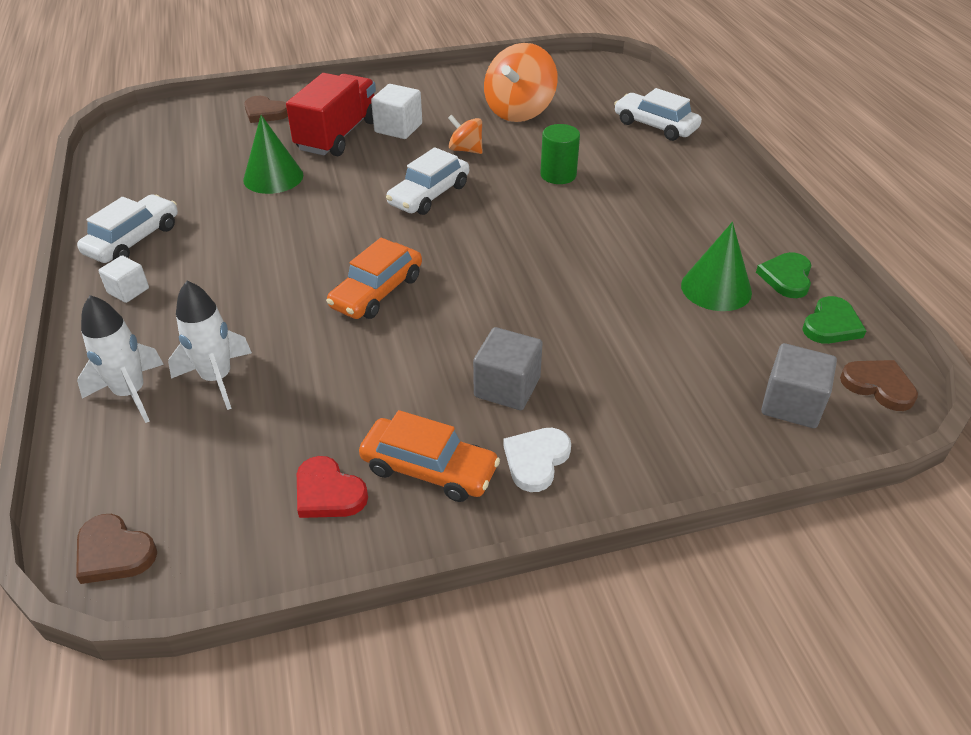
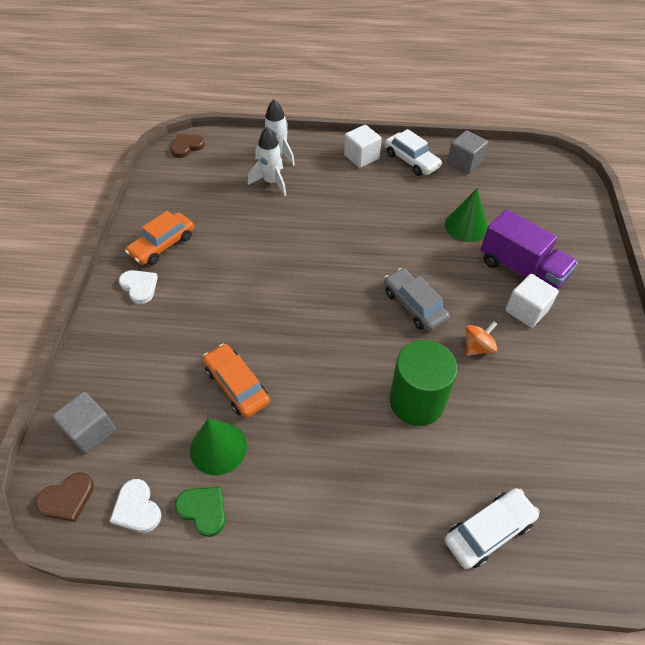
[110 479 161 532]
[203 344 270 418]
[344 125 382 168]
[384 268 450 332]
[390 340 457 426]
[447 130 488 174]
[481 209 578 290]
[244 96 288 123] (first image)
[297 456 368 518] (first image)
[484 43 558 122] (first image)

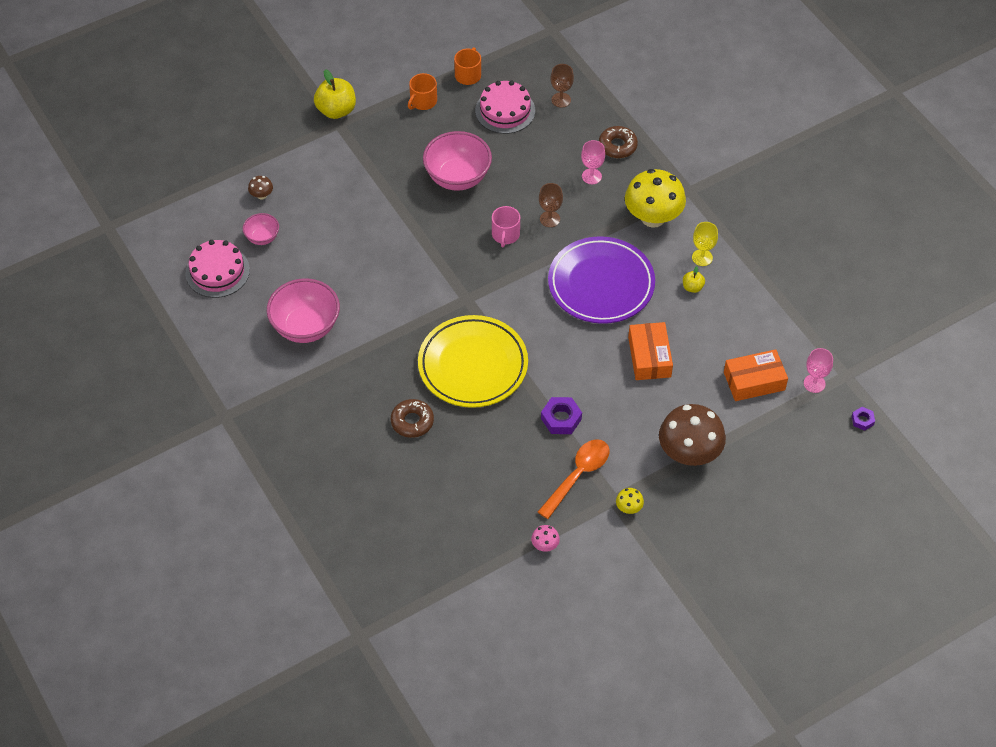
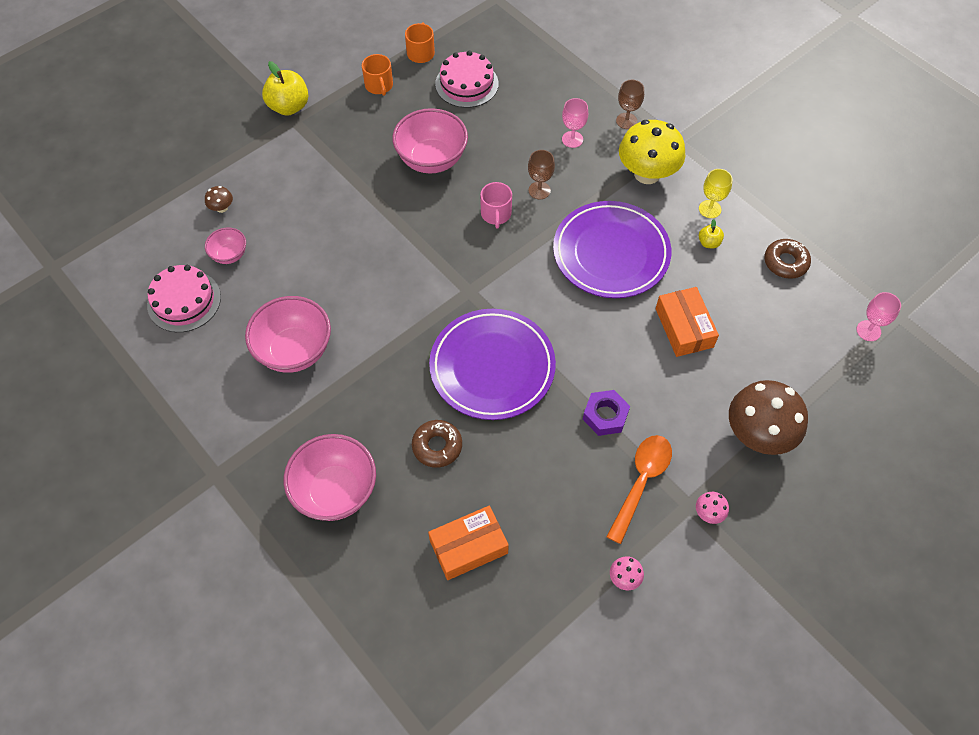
[284 434 376 521]
[362 54 393 96]
[428 506 509 580]
[429 309 556 420]
[616 80 644 129]
[696 492 729 524]
[764 239 811 279]
[852 407 875 431] (first image)

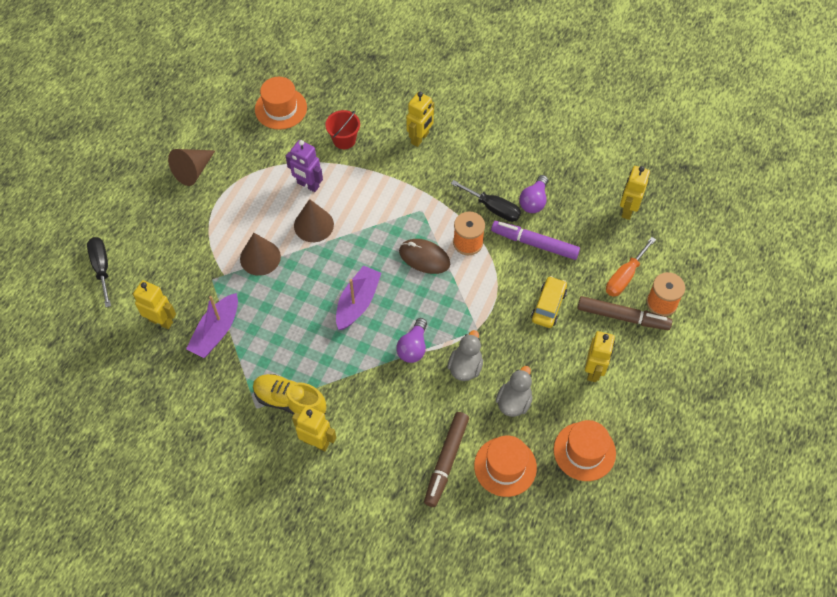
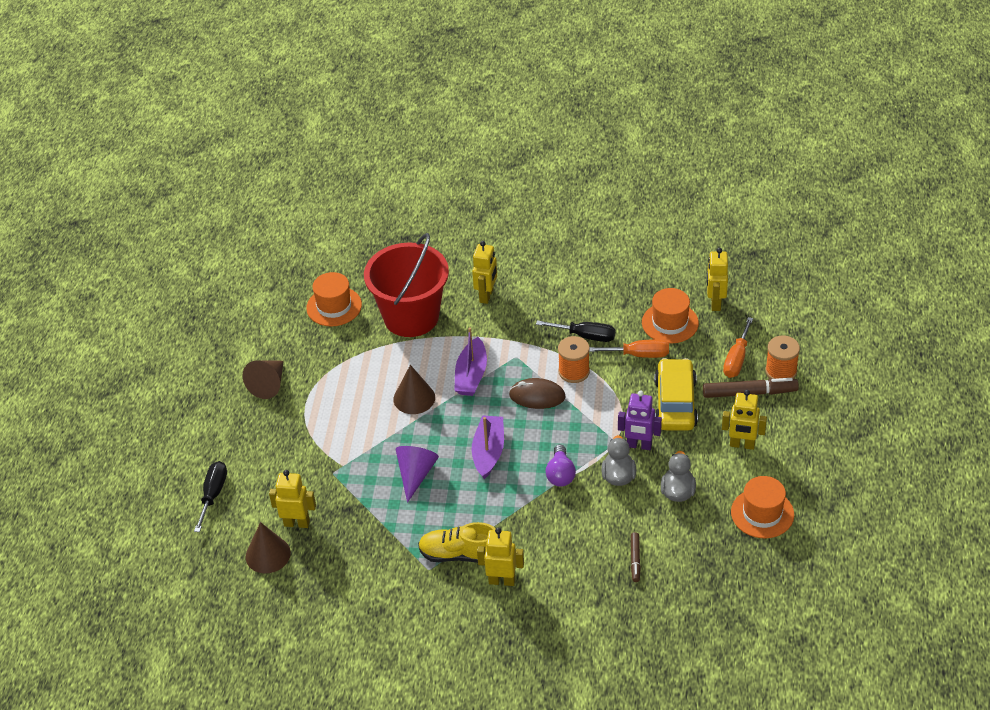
[194 461 227 532]
[246 522 291 573]
[364 233 449 337]
[396 446 439 503]
[454 328 487 396]
[589 339 669 358]
[618 390 662 450]
[631 532 641 582]
[642 288 699 344]
[654 358 698 431]
[722 390 767 450]
[519 175 548 213] (first image)

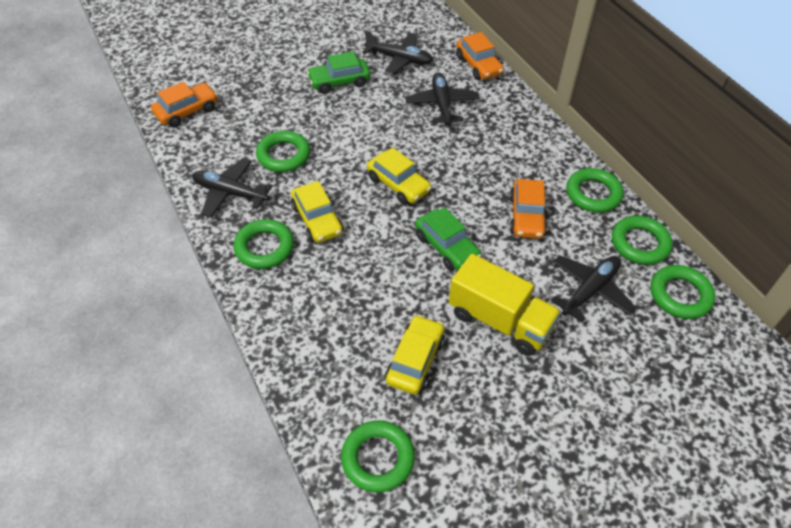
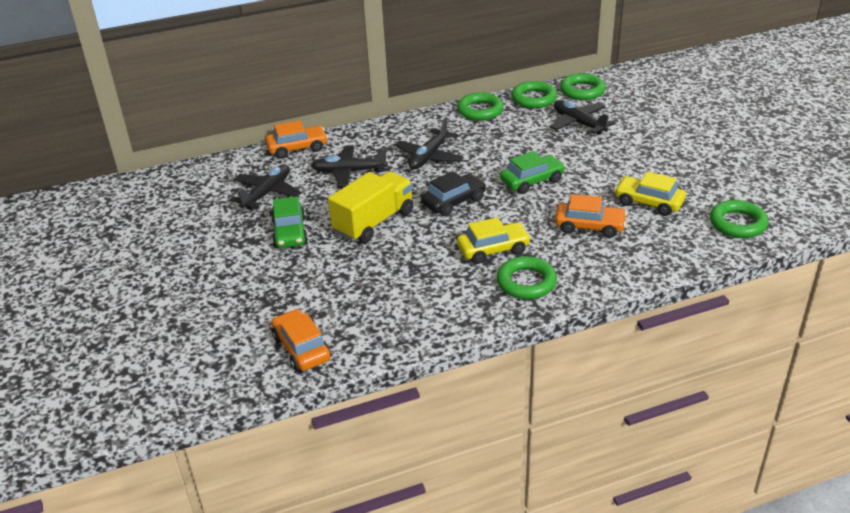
[328 171 414 243]
[395 117 463 169]
[421 171 486 216]
[555 194 627 238]
[256 131 310 172] (first image)

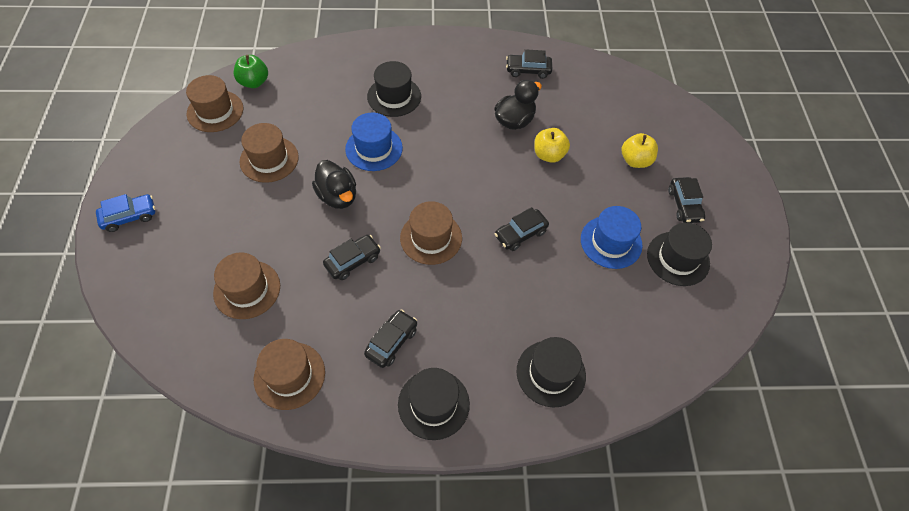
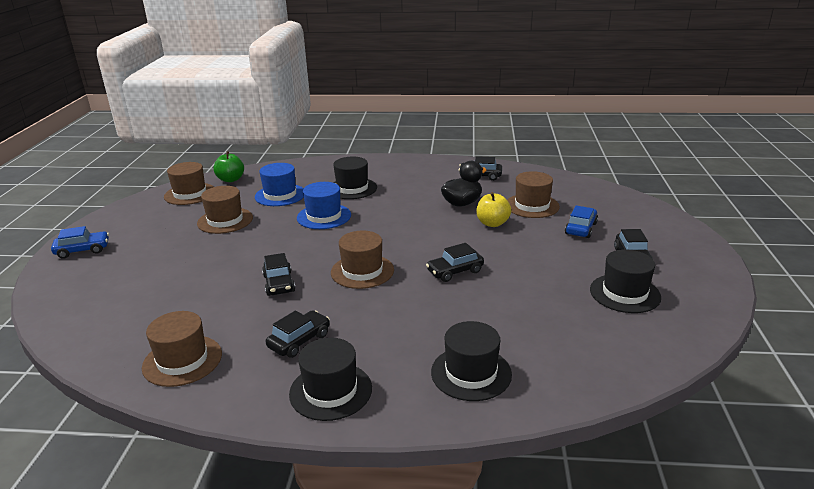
[255 163 304 206]
[262 253 295 296]
[507 171 560 218]
[565 205 598 238]
[312 160 356 209] (first image)

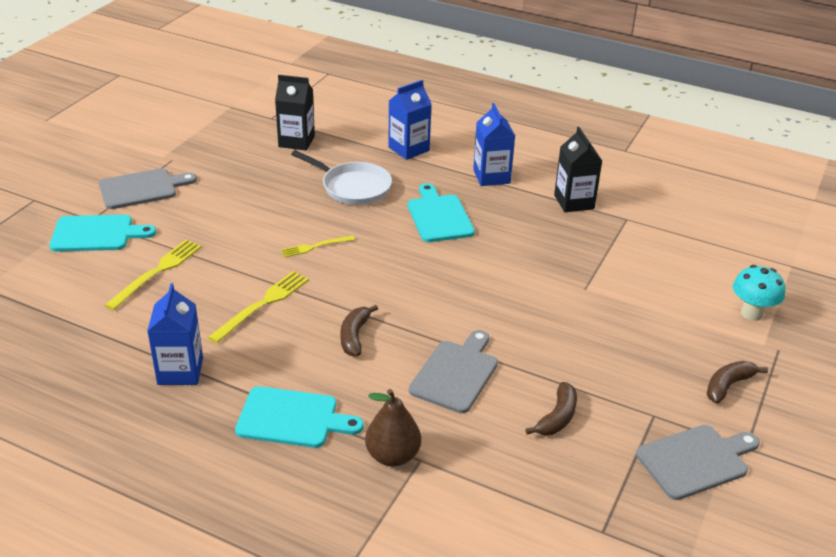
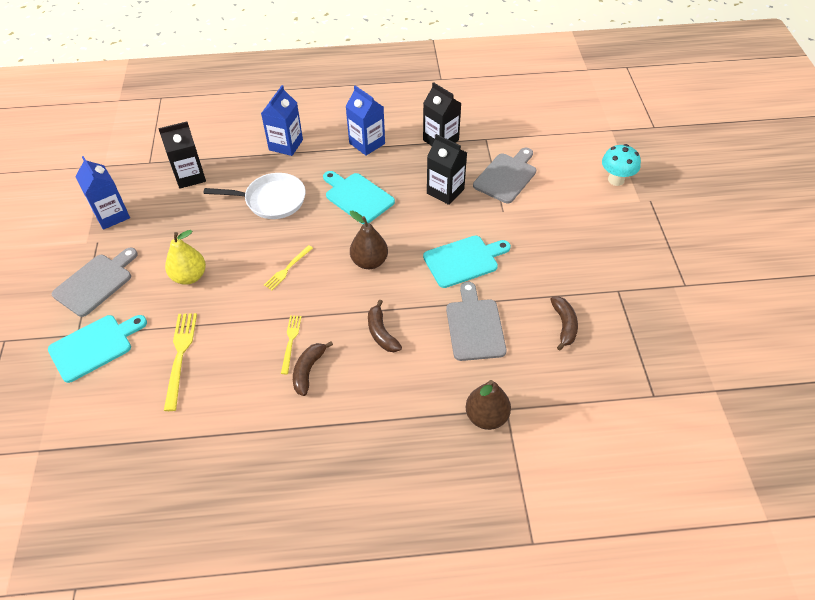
[75 156 130 230]
[165 230 206 285]
[281 315 302 374]
[293 341 333 396]
[350 210 388 269]
[423 236 511 288]
[427 134 467 205]
[473 148 536 203]

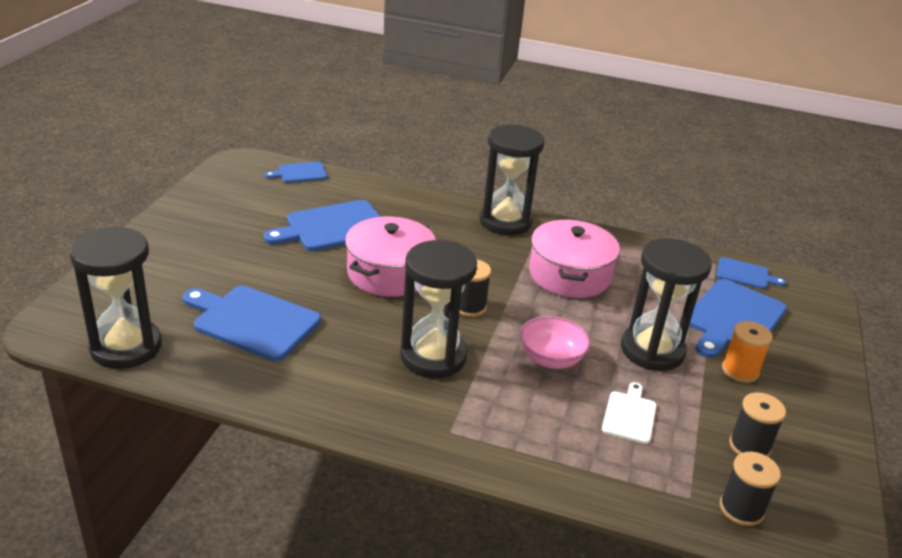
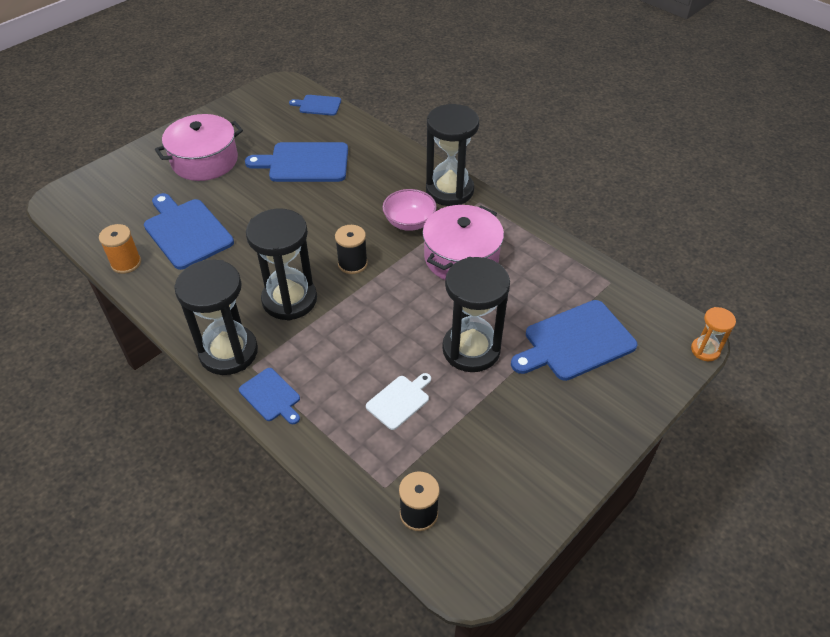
[99 224 141 274]
[155 114 243 181]
[174 260 258 375]
[239 368 300 424]
[383 189 437 231]
[691 307 736 361]
[729 392 786 457] (first image)

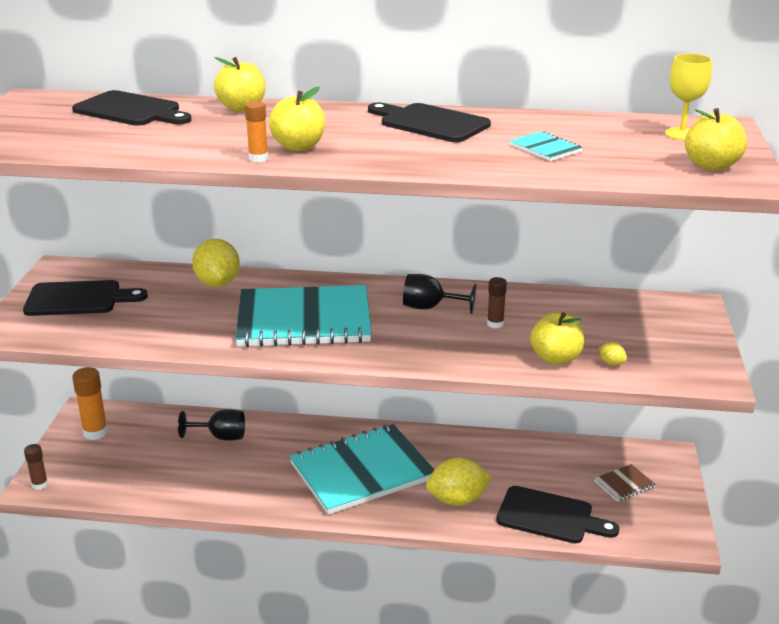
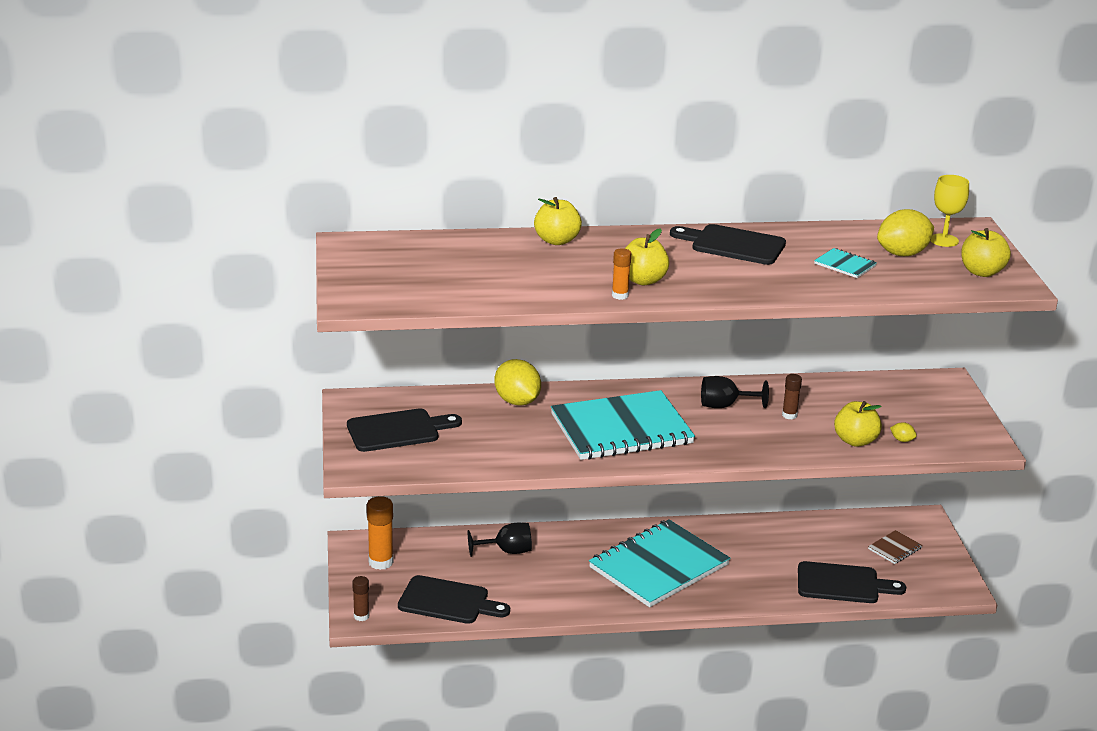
[398 575 510 624]
[877 209 934 256]

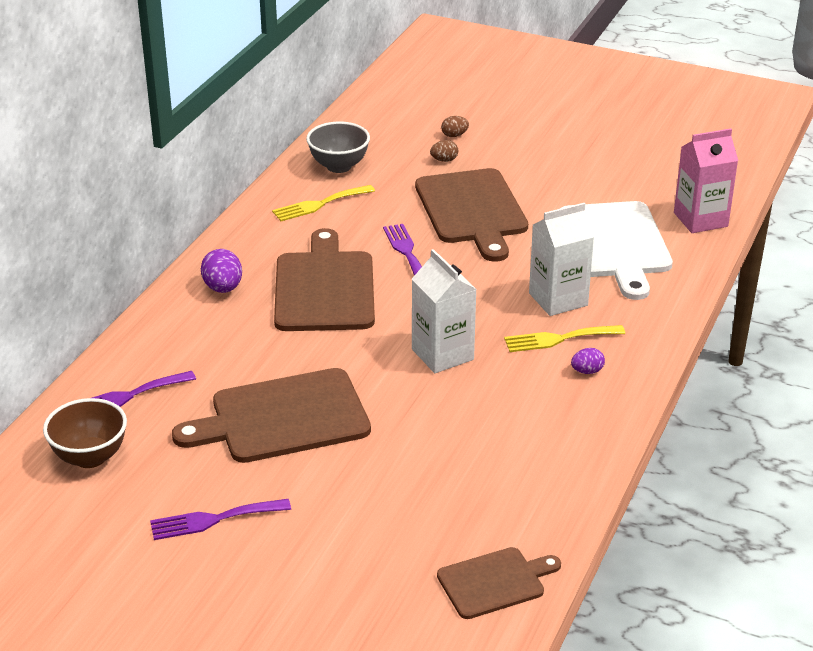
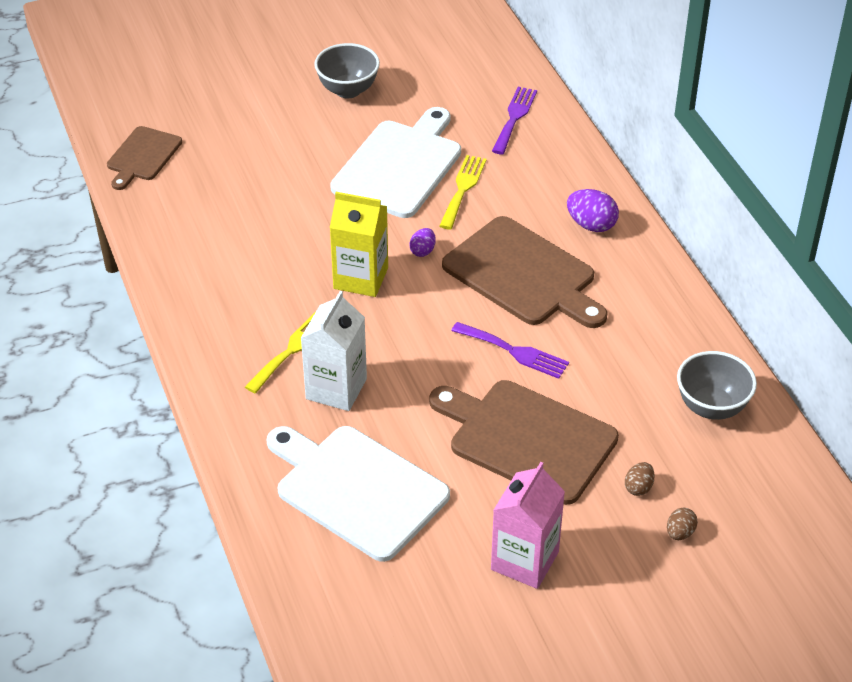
[314 43 380 98]
[330 107 461 218]
[330 192 388 297]
[409 228 436 257]
[439 155 487 229]
[491 462 565 589]
[43 398 127 468] (first image)

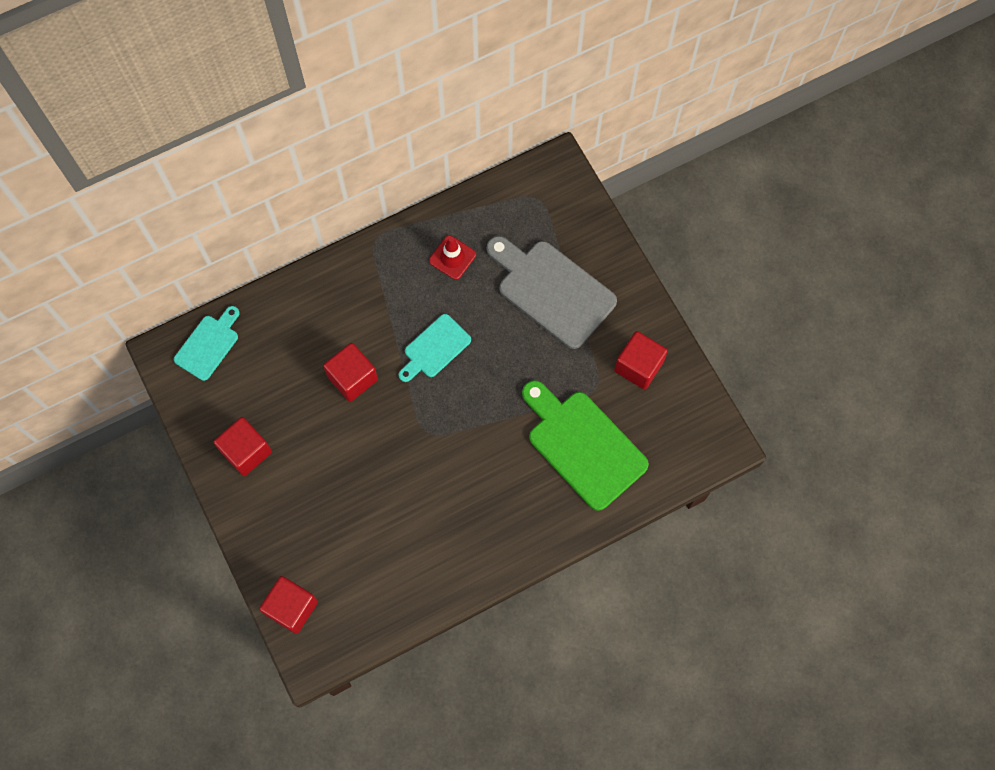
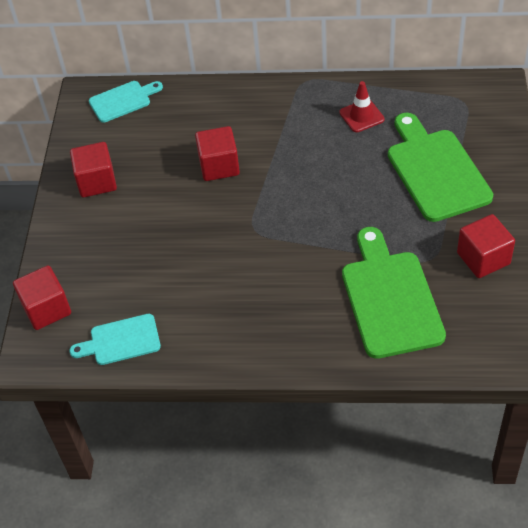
[69 314 161 365]
[388 113 493 222]

